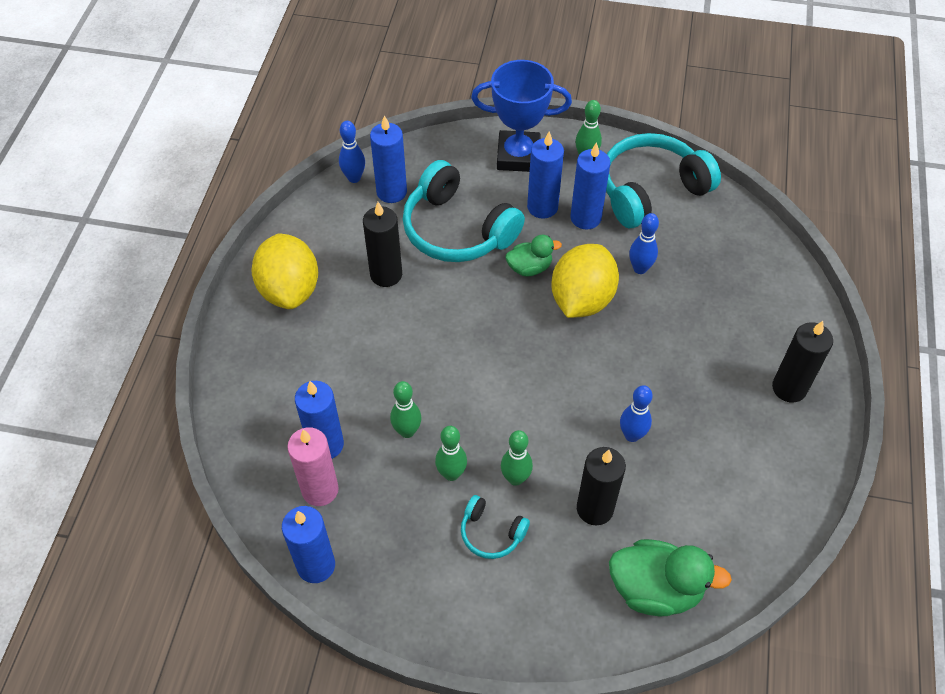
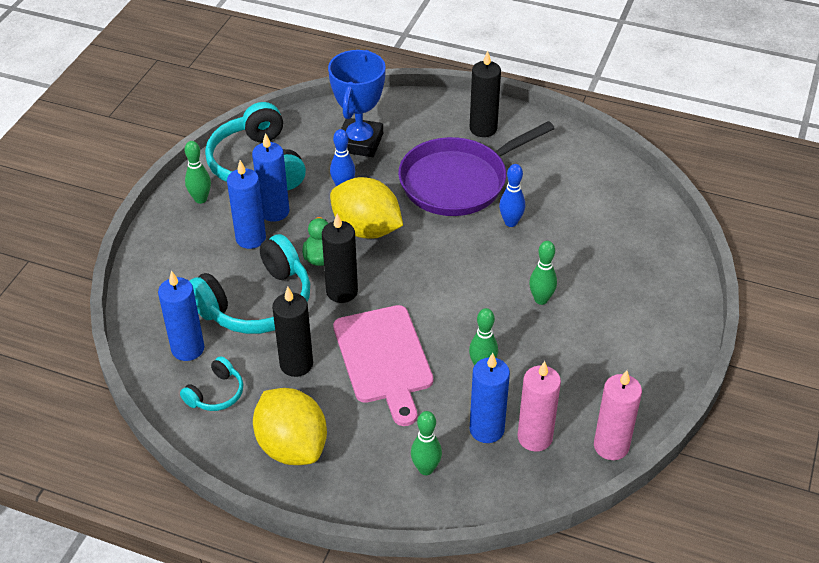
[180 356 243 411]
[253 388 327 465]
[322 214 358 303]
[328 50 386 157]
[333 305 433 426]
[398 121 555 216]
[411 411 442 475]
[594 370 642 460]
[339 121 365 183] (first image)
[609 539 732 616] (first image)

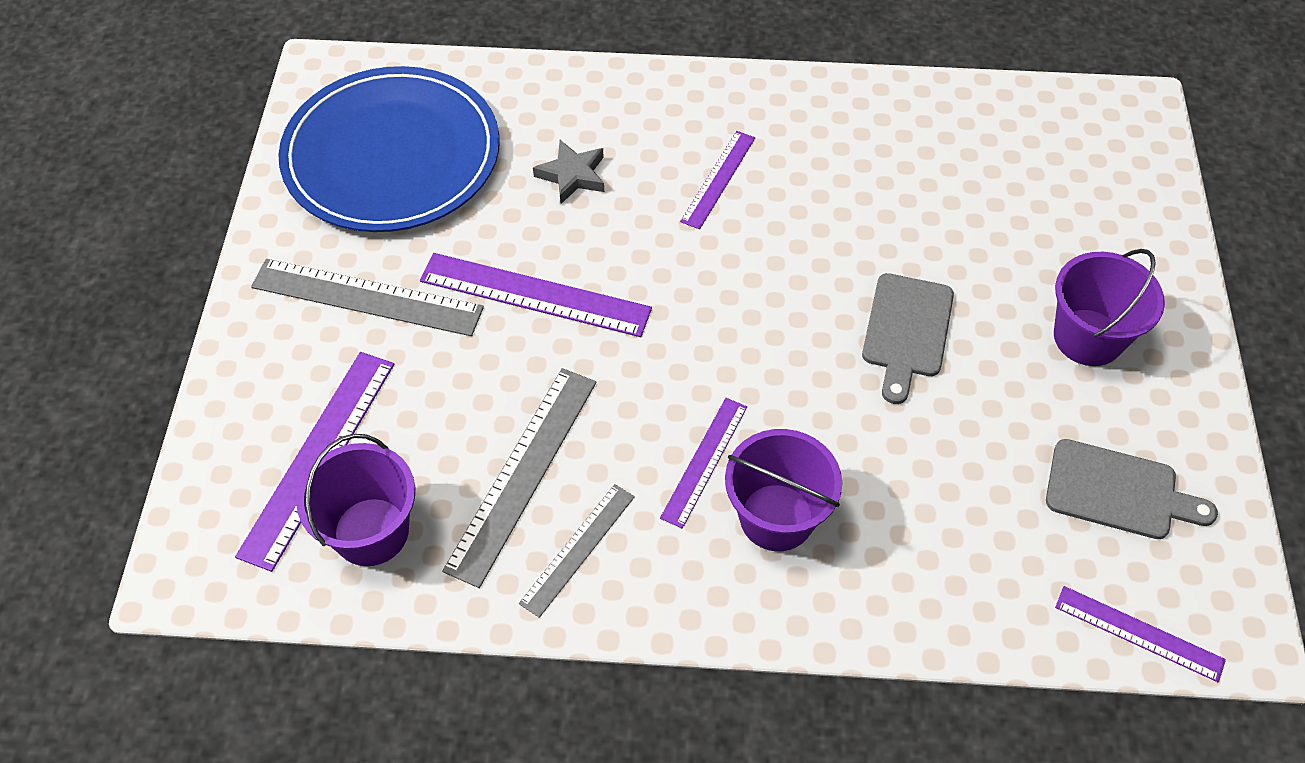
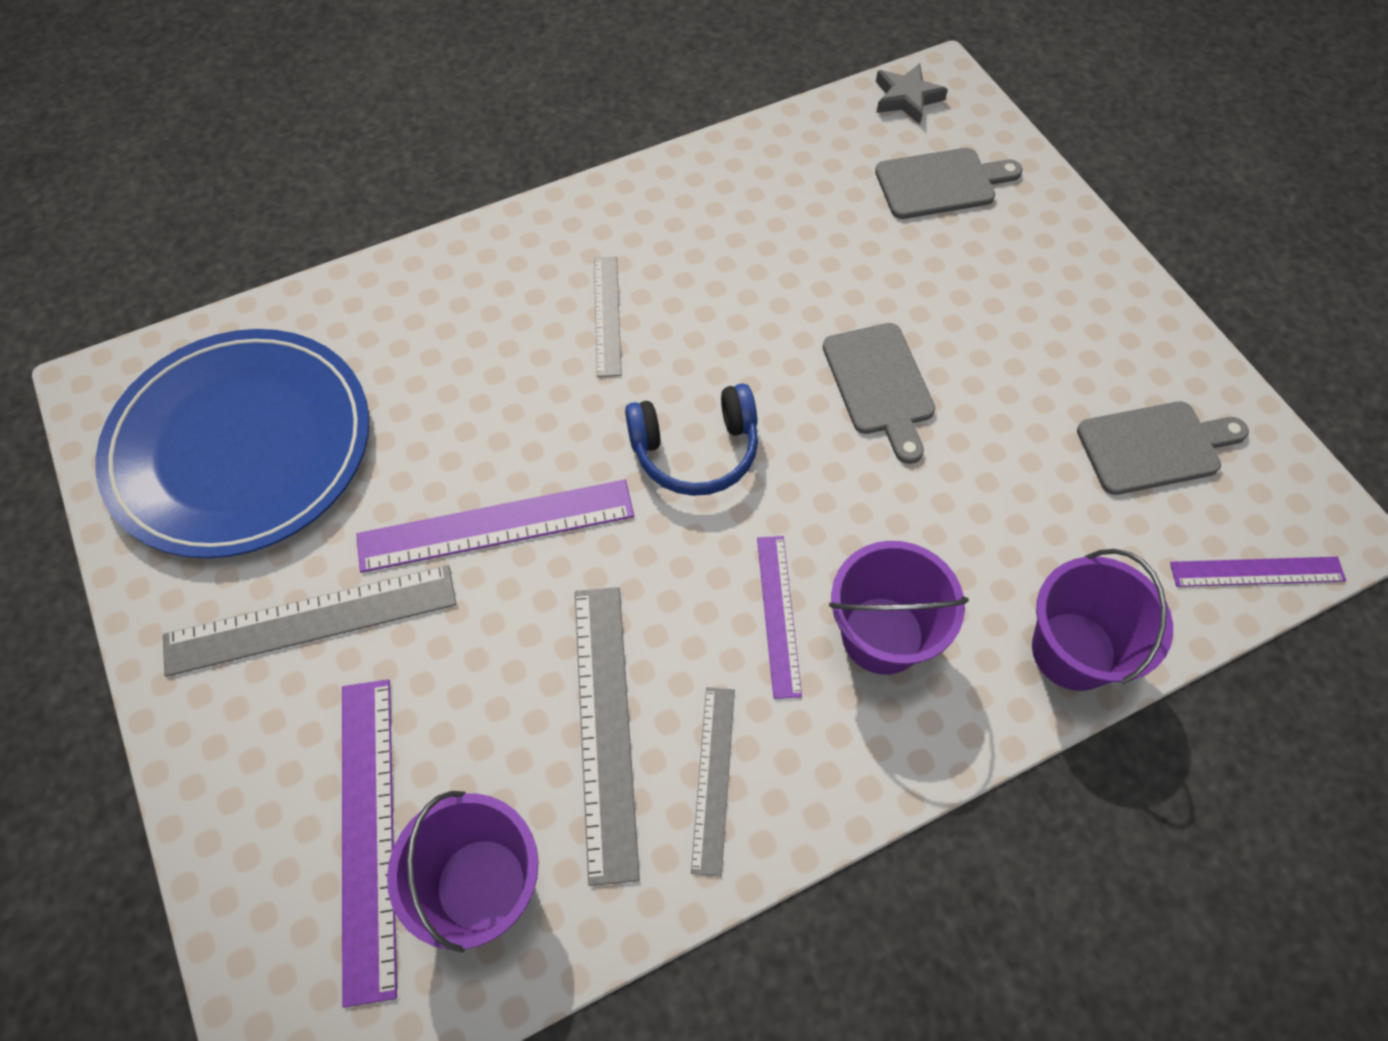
[594 257 622 377]
[625 383 758 496]
[875 148 1023 219]
[876 63 948 125]
[1032 549 1173 691]

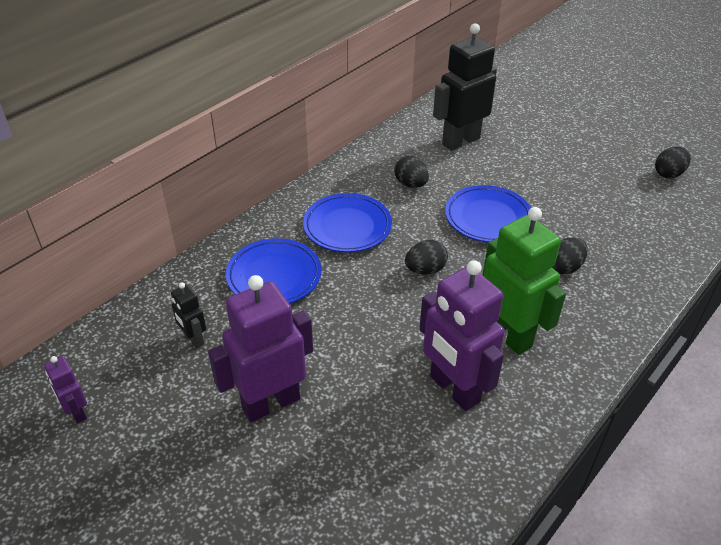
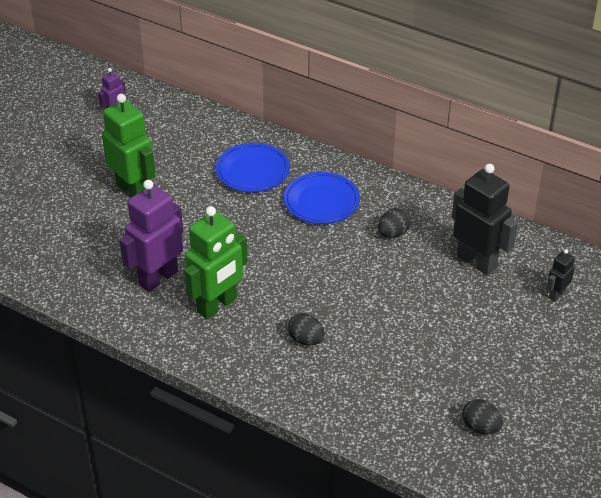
[102 94 156 198]
[547 249 575 302]
[405 240 448 275] (first image)
[445 185 531 243] (first image)

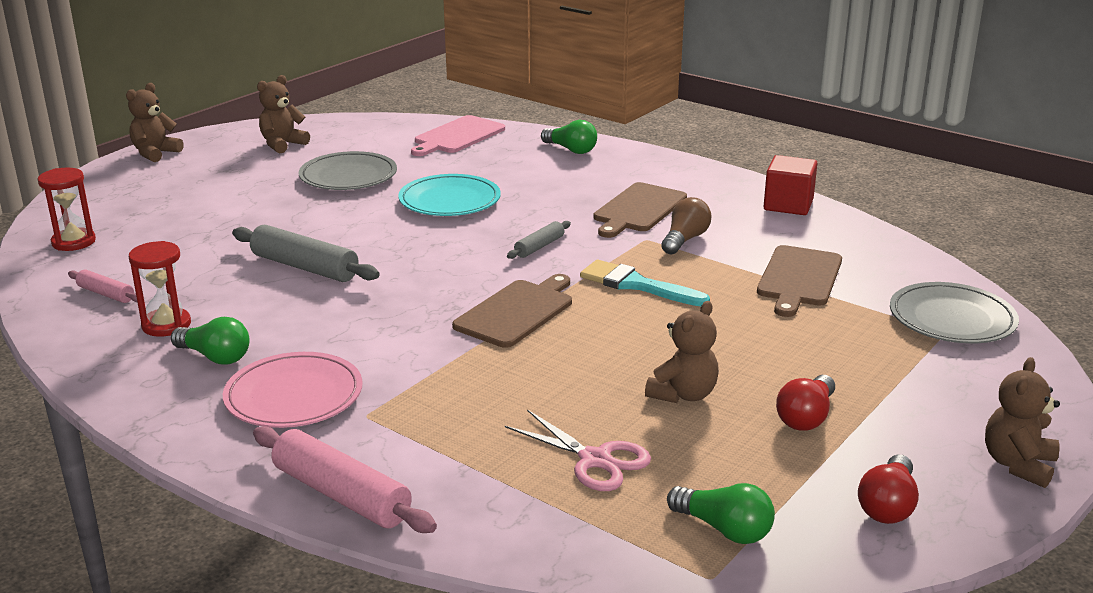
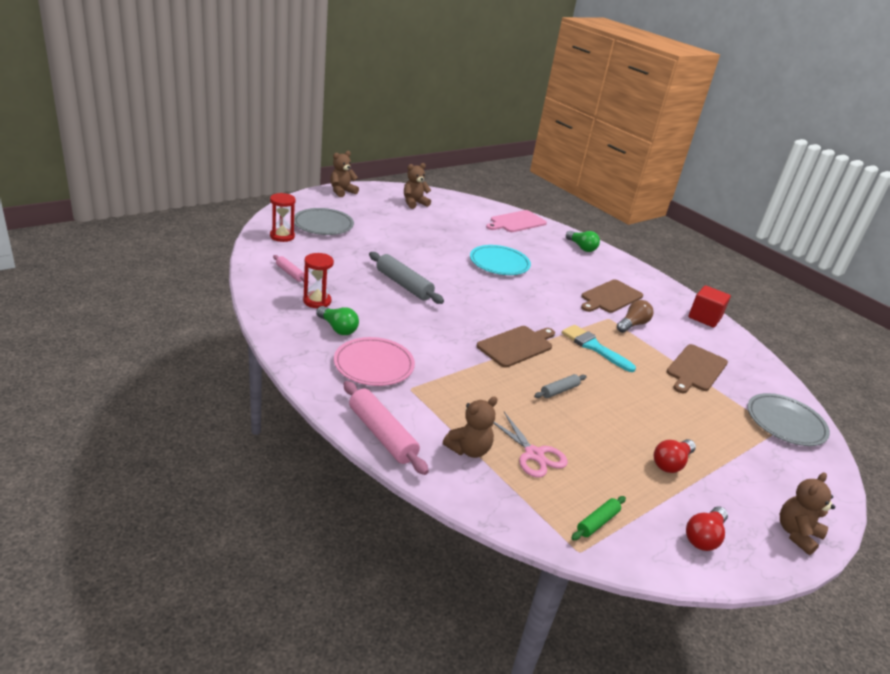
[294 208 354 235]
[443 397 498 458]
[534 374 586 398]
[571 496 626 540]

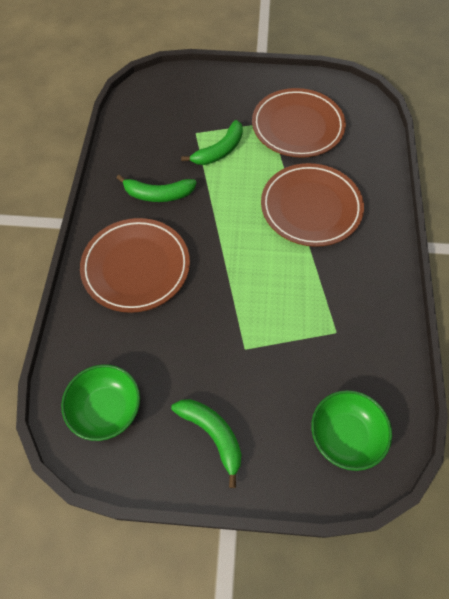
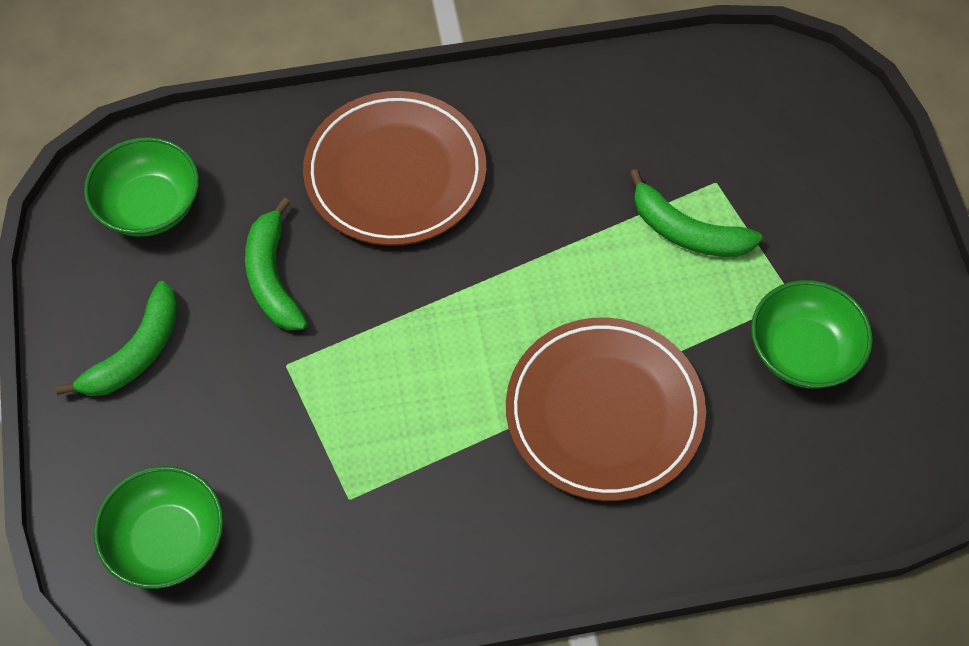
[245 198 308 331]
[751 280 873 389]

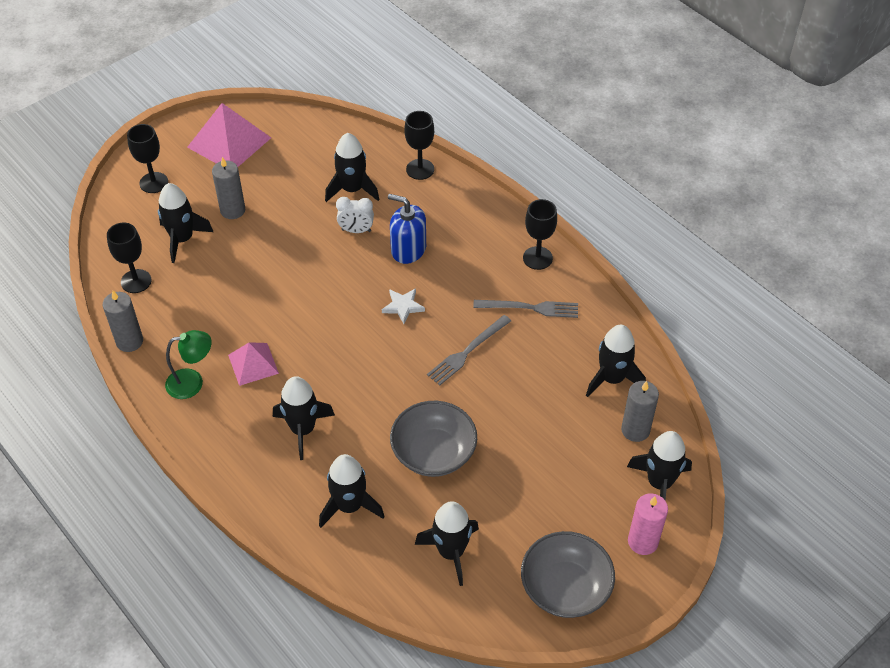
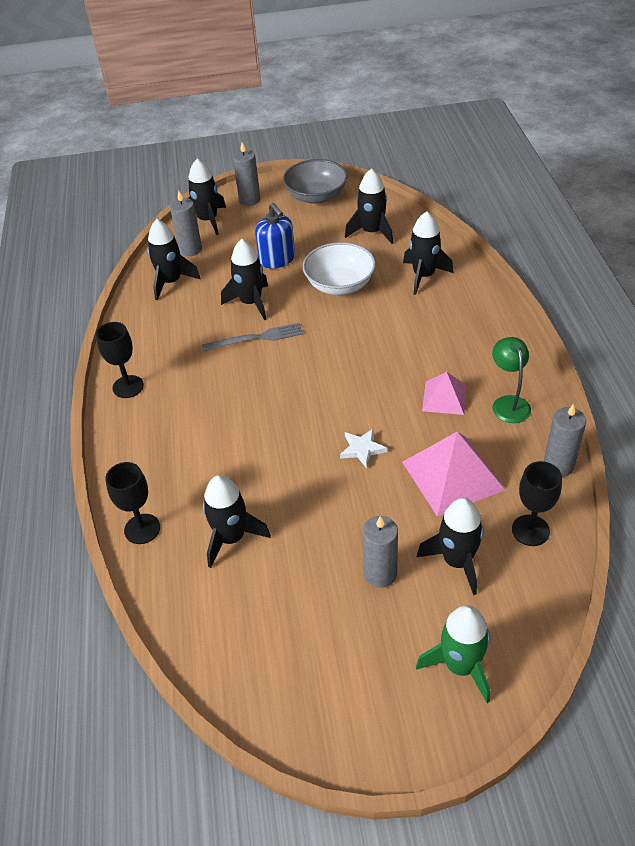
[221 239 268 320]
[233 142 260 206]
[255 203 295 268]
[303 242 376 295]
[340 429 387 469]
[402 432 505 517]
[416 605 490 703]
[492 337 531 423]
[336 197 374 233] (first image)
[473 300 578 318] (first image)

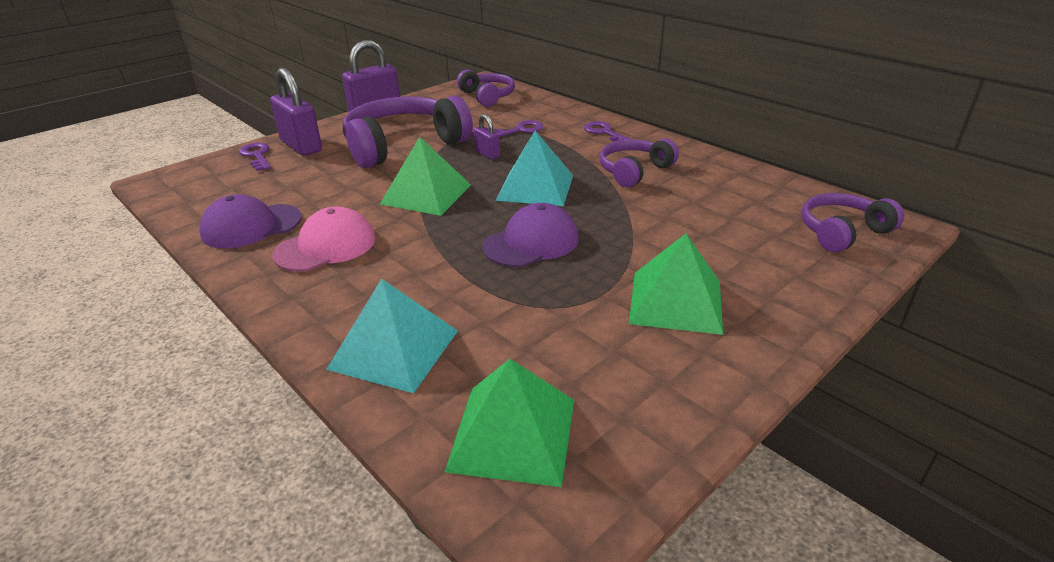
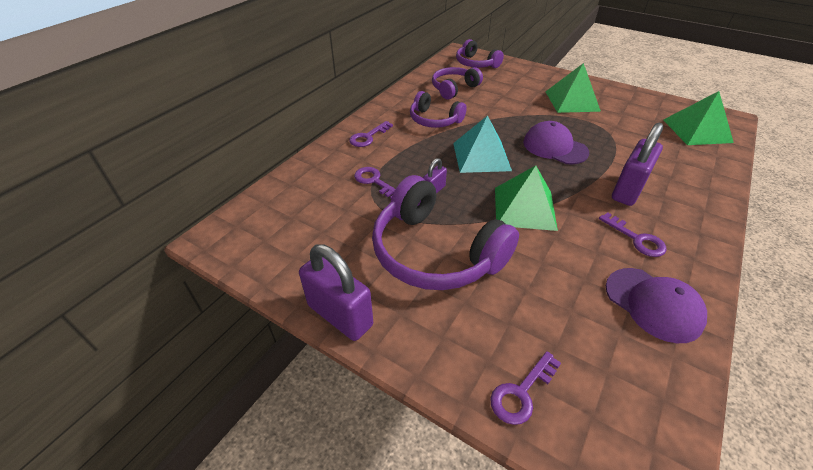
[432 67 483 100]
[599 212 667 257]
[612 123 663 206]
[326 279 458 393] (first image)

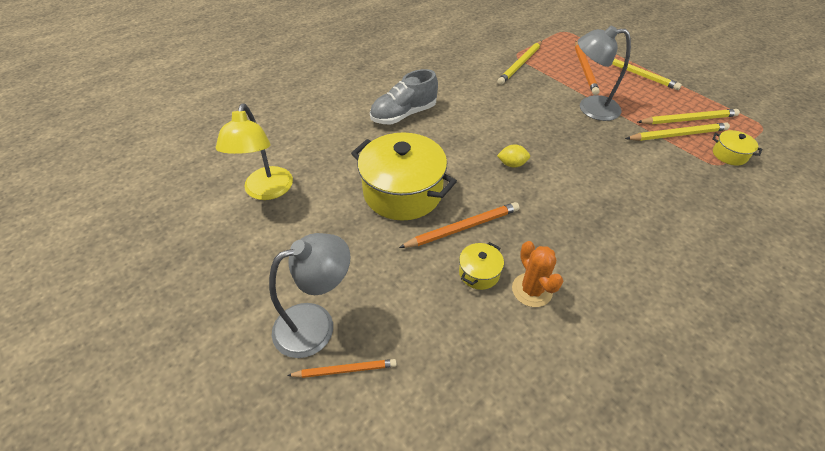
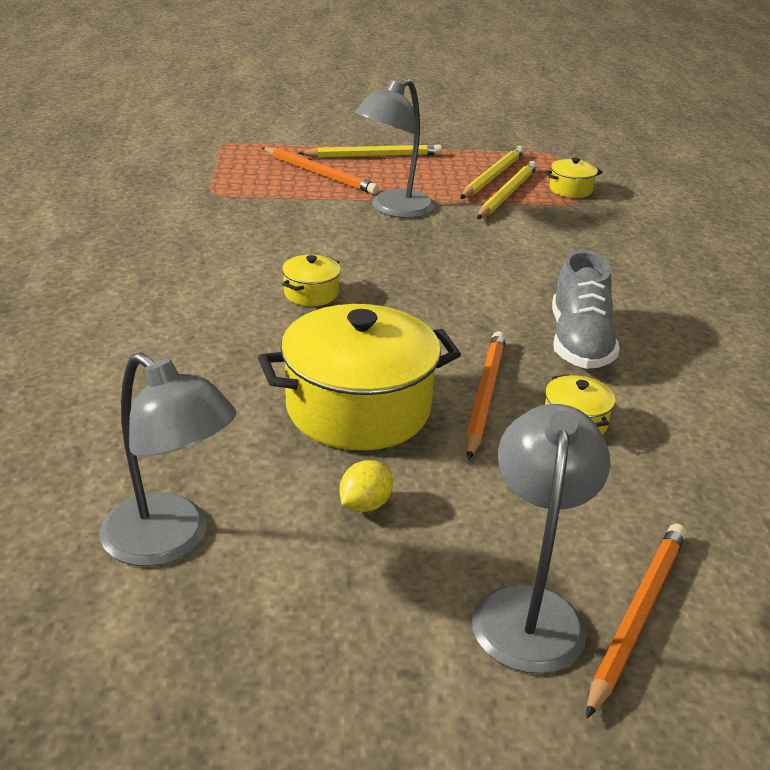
[100 352 236 566]
[282 255 341 306]
[339 460 393 512]
[552 250 620 369]
[586 524 686 718]
[497 41 542 85] (first image)
[512 241 563 307] (first image)

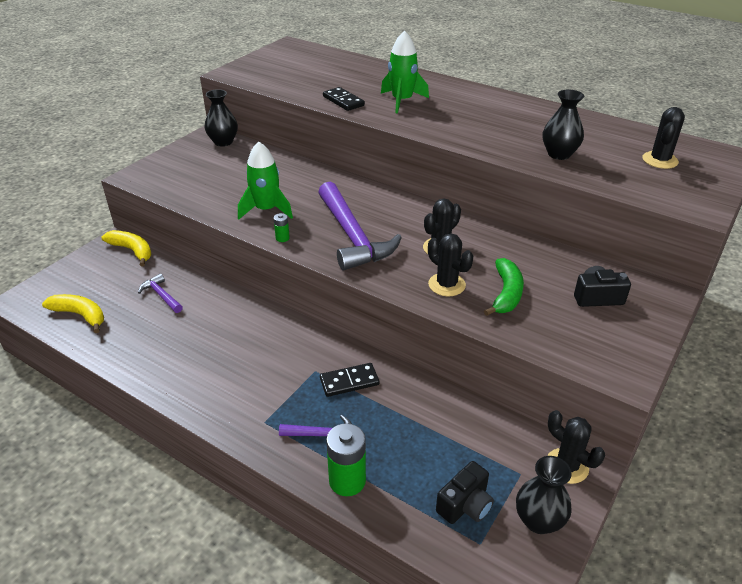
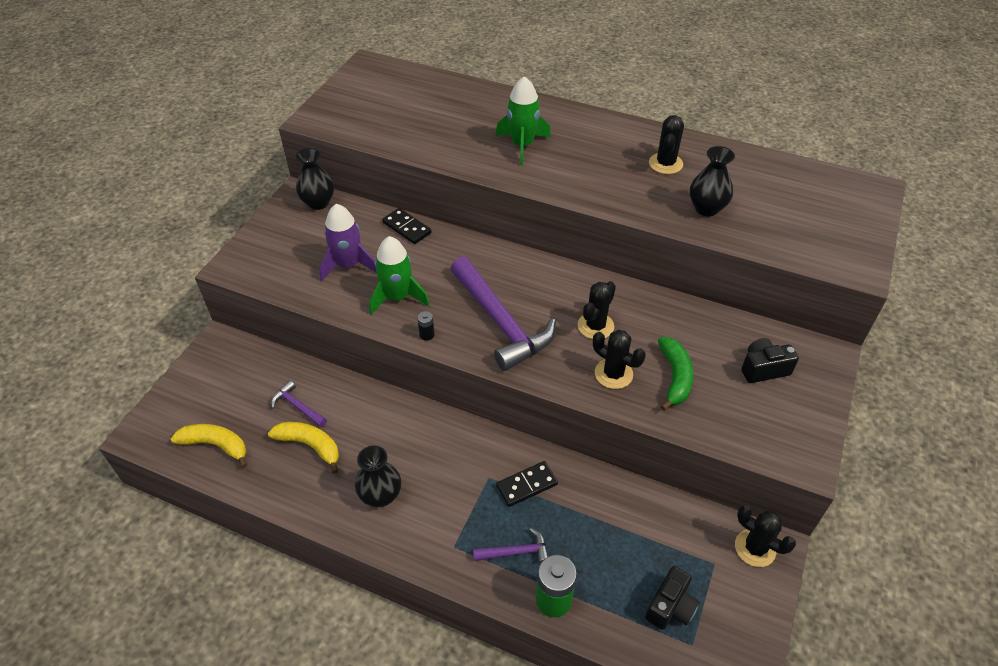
[268 422 339 474]
[319 204 377 281]
[355 446 401 507]
[382 208 431 244]
[417 311 435 341]
[649 115 684 174]

